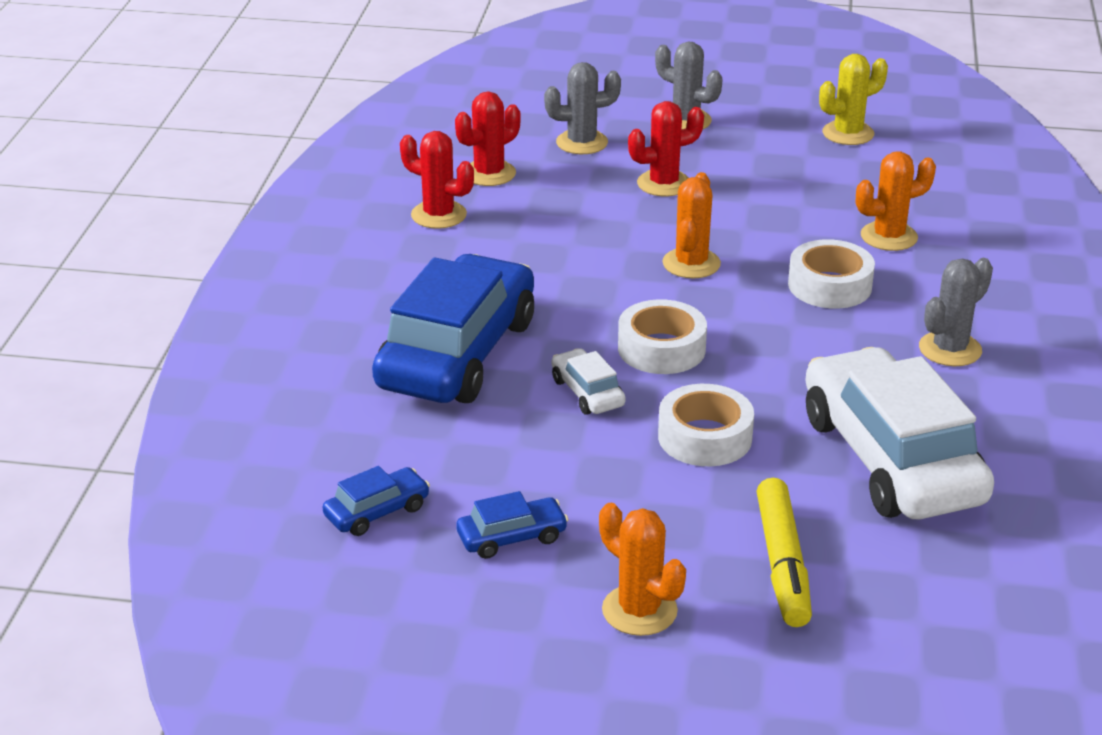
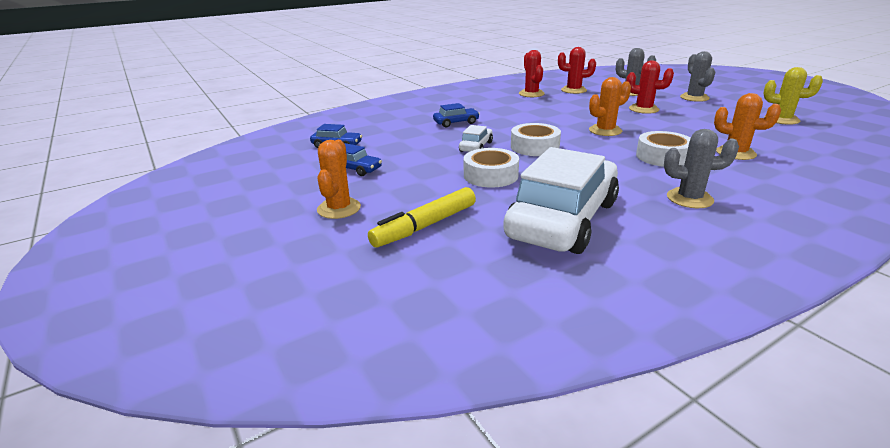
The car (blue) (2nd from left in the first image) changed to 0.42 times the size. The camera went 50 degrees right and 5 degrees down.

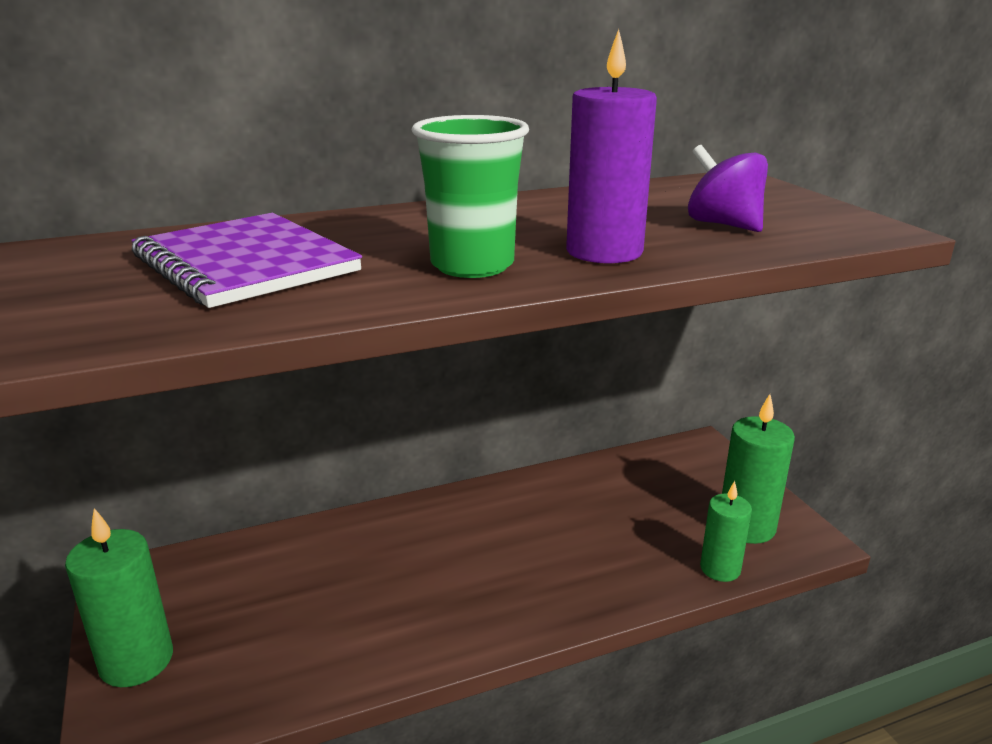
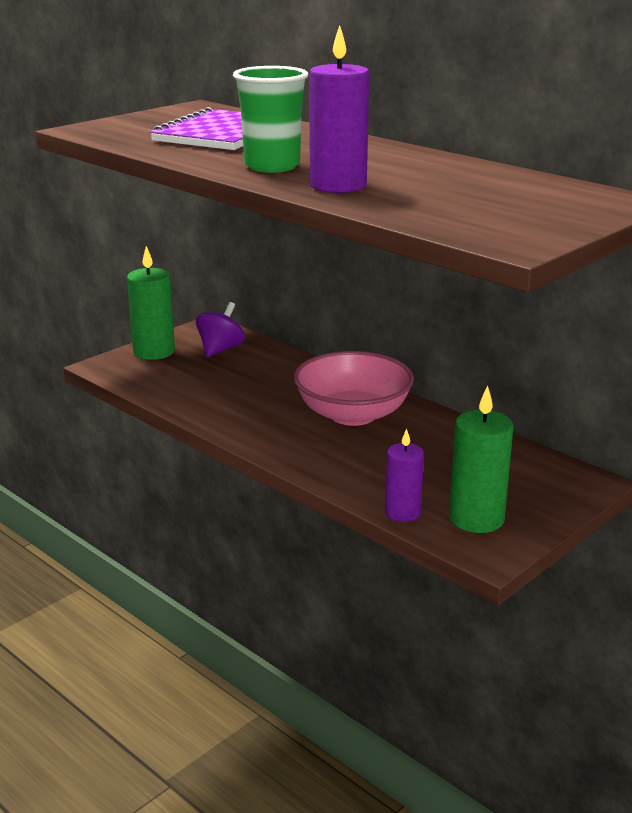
The spinning top (purple) moved. The candle (green) (2nd from left) became the candle (purple) (2nd from left). The bowl (pink) appeared. The camera went 65 degrees right and 0 degrees up.

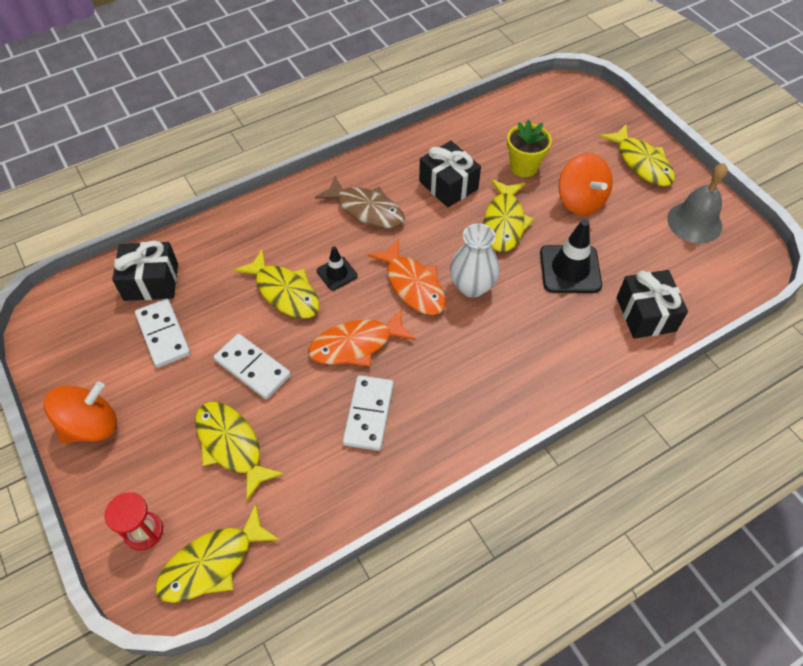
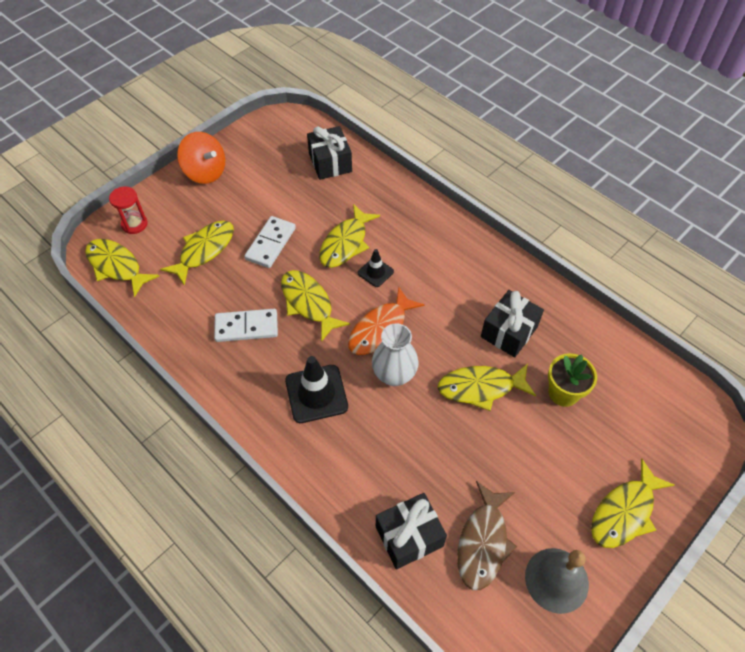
The spinning top (orange) (2nd from left) disappeared. The fish (brown) moved. The traffic cone (black) (2nd from left in the first image) moved. The domino (white) (1st from left) disappeared. The fish (orange) (1st from left) became the fish (yellow) (3rd from left). The camera went 75 degrees right and 0 degrees up.

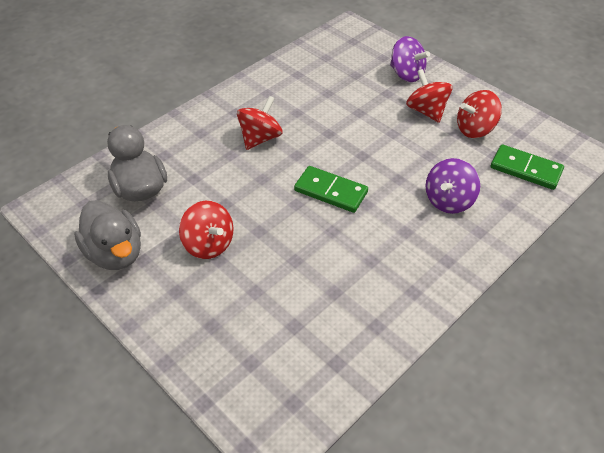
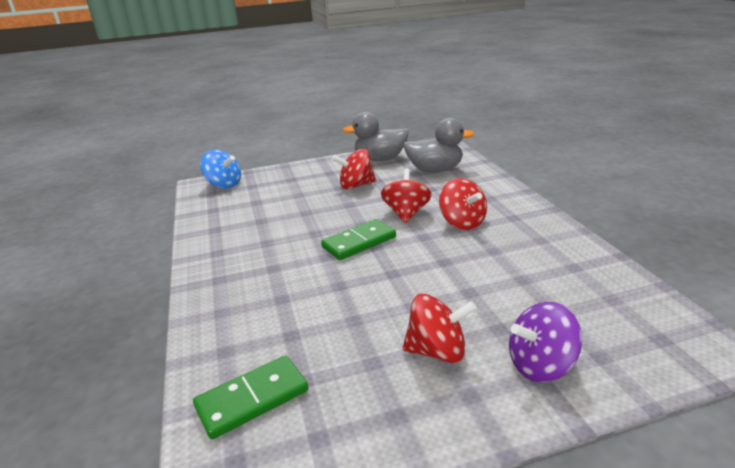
The spinning top (red) (4th from left in the first image) moved. The spinning top (purple) (2nd from left) disappeared. The spinning top (blue) appeared. The camera went 120 degrees right and 20 degrees down.

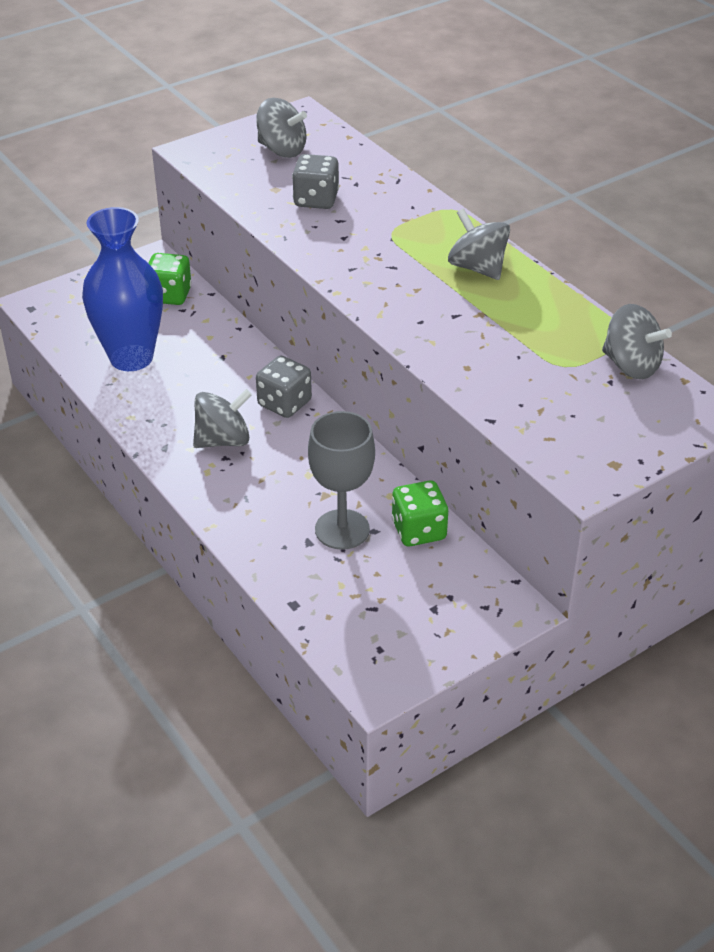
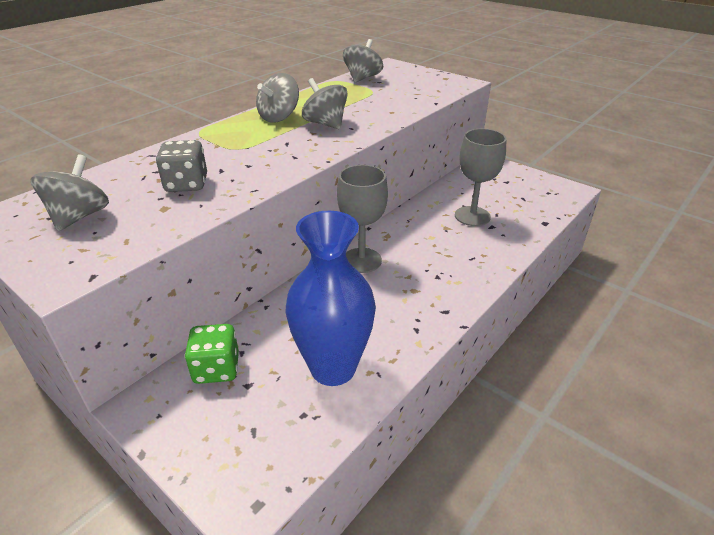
The dice (grey) (1st from left) was replaced by the goblet (grey) (1st from left). The spinning top (grey) (1st from left in the first image) moved. The dice (green) (2nd from left) disappeared. The camera went 105 degrees left and 5 degrees down.

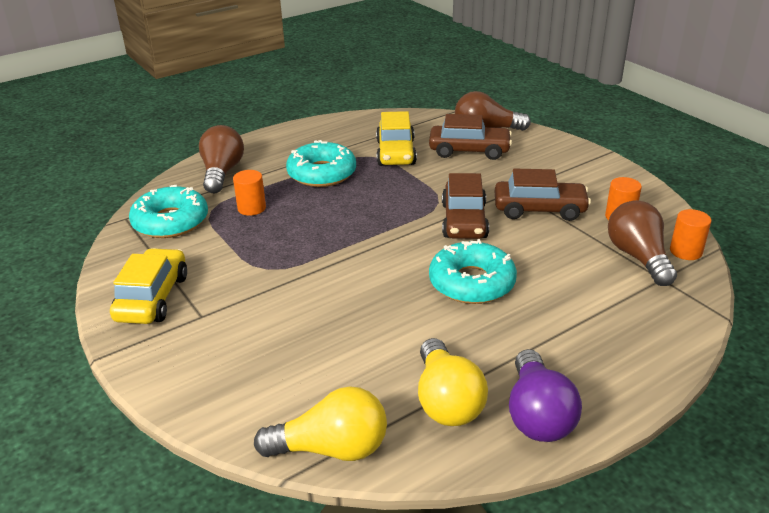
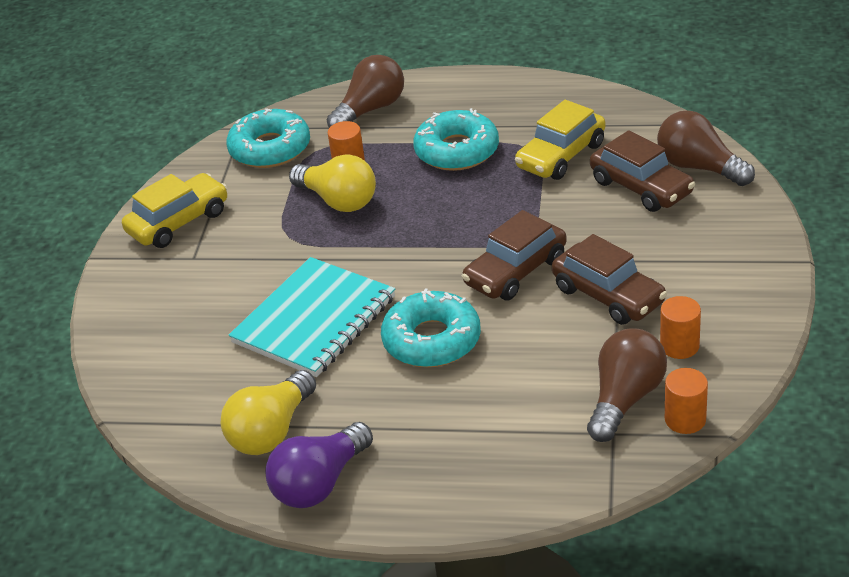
The light bulb (yellow) (1st from left in the first image) moved. The notebook (turquoise) appeared. The camera went 45 degrees right and 5 degrees up.

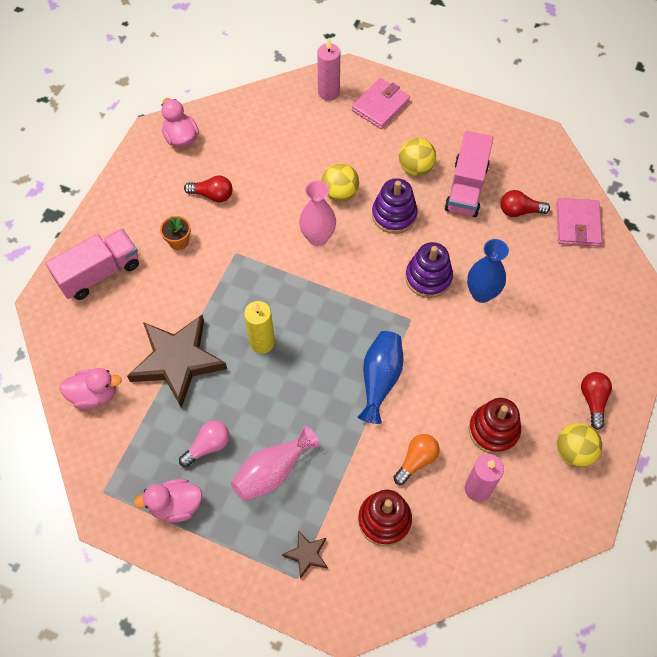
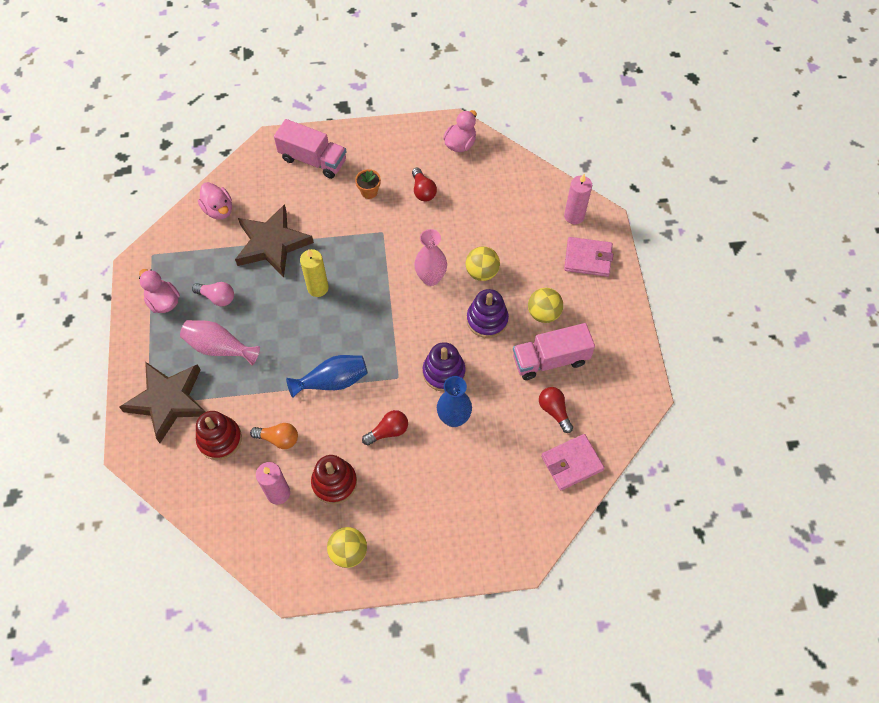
The light bulb (red) (3rd from left in the first image) moved. The star (brown) (2nd from left in the first image) changed to 2.27 times the size. The camera went 60 degrees right and 0 degrees up.

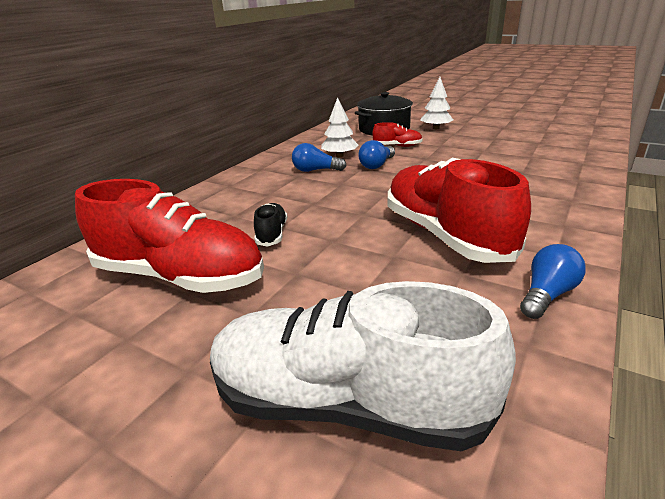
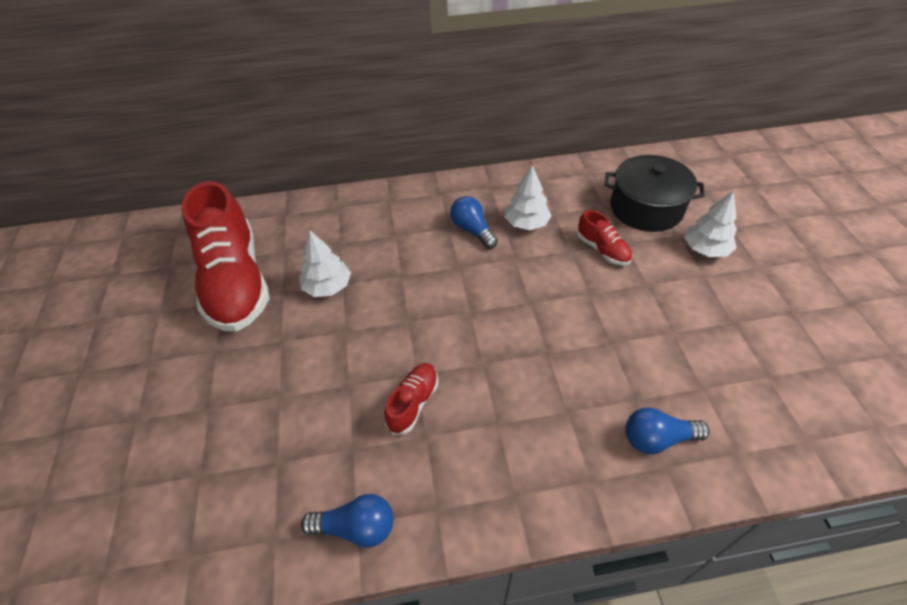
The light bulb (blue) (2nd from left in the first image) moved. The shoe (red) (3rd from left in the first image) changed to 0.44 times the size. The shoe (black) was replaced by the tree (white) (1st from left). The shoe (white) disappeared. The camera went 50 degrees right and 20 degrees up.

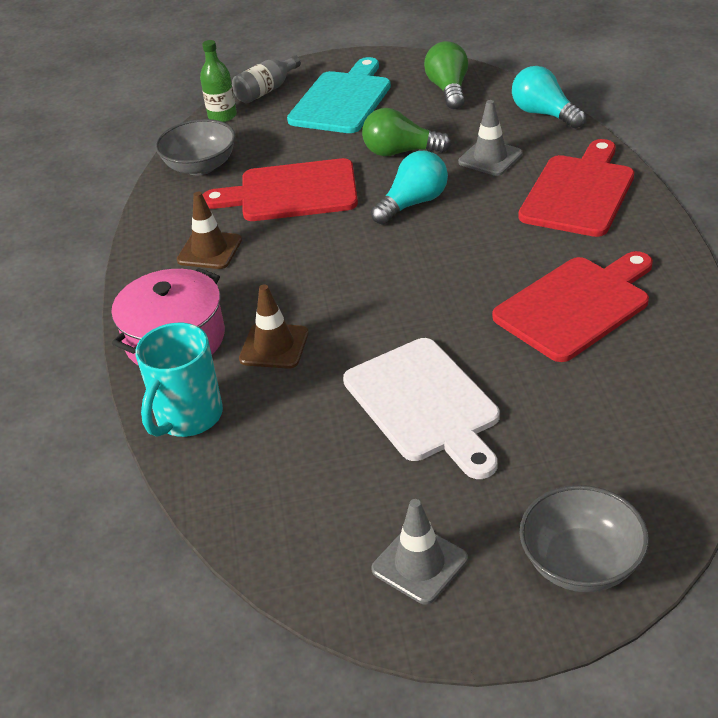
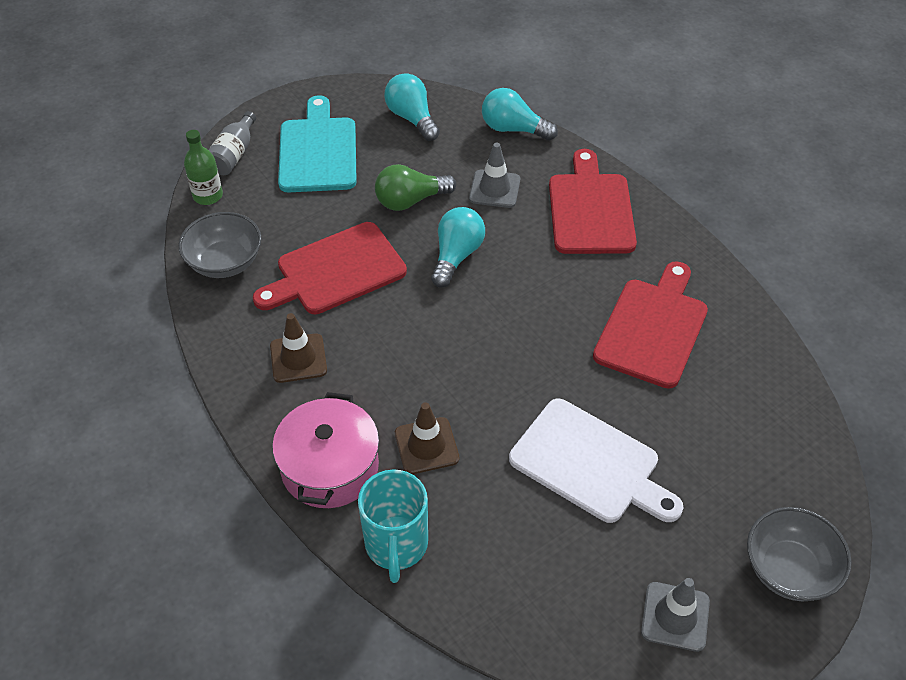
The light bulb (green) (2nd from left) became the light bulb (turquoise) (1st from left). The camera went 30 degrees left and 10 degrees up.

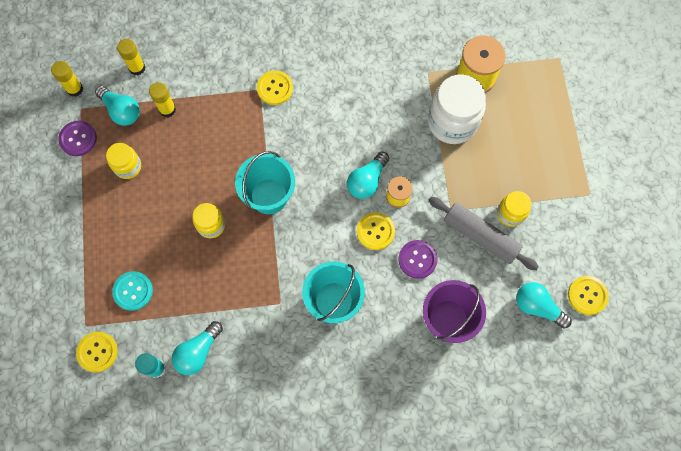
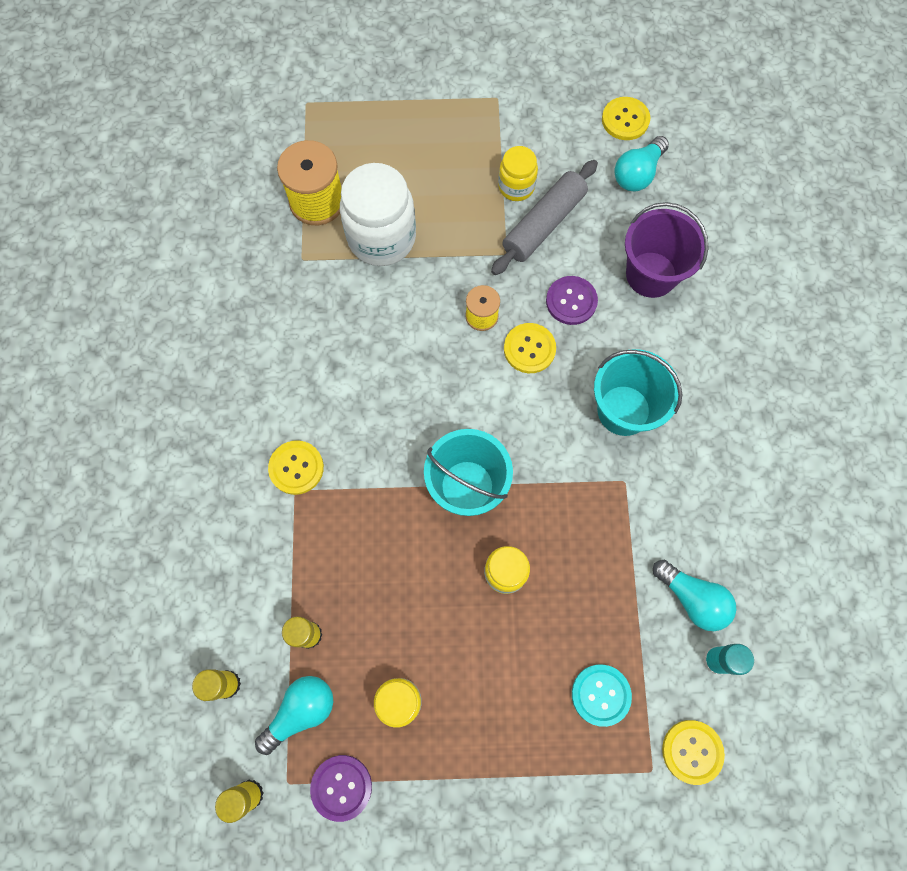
The light bulb (turquoise) (3rd from left) disappeared. The camera went 85 degrees left and 0 degrees up.

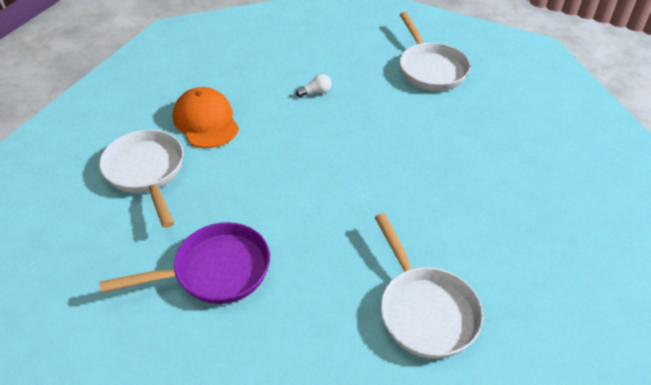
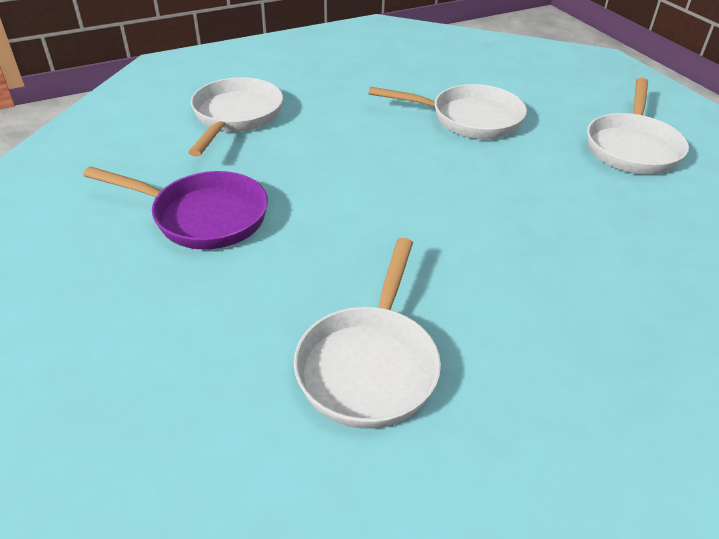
The light bulb (white) was replaced by the pan (white) (3rd from left). The cap (orange) disappeared. The camera went 35 degrees right and 5 degrees down.

